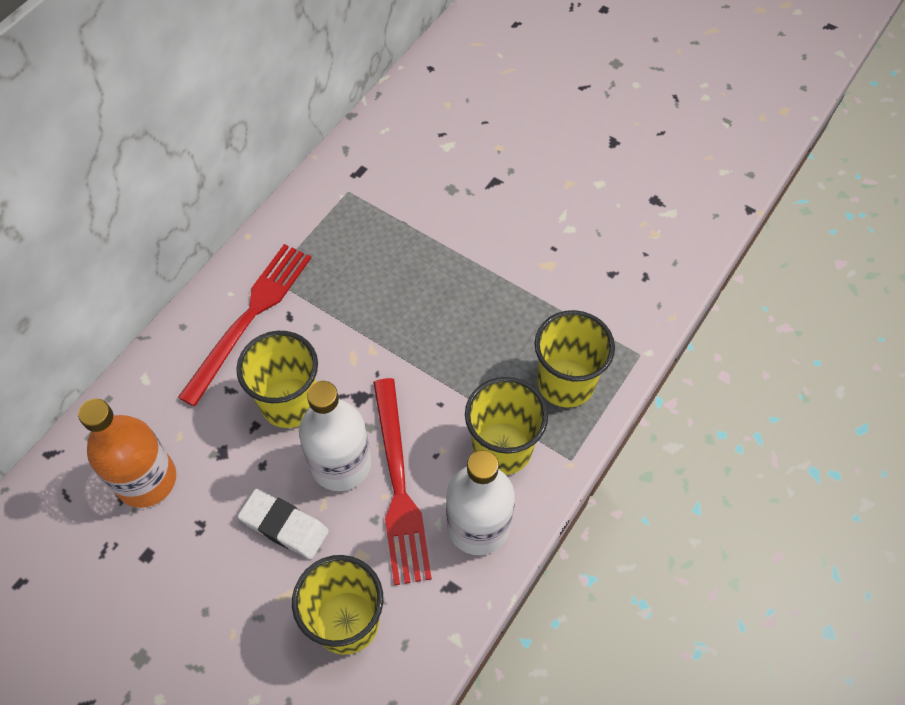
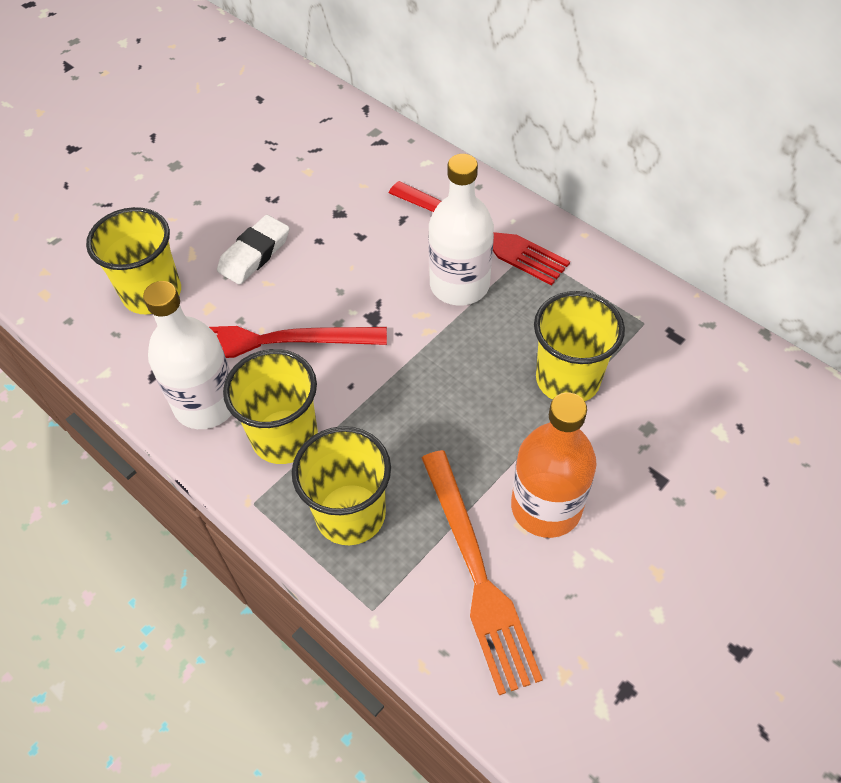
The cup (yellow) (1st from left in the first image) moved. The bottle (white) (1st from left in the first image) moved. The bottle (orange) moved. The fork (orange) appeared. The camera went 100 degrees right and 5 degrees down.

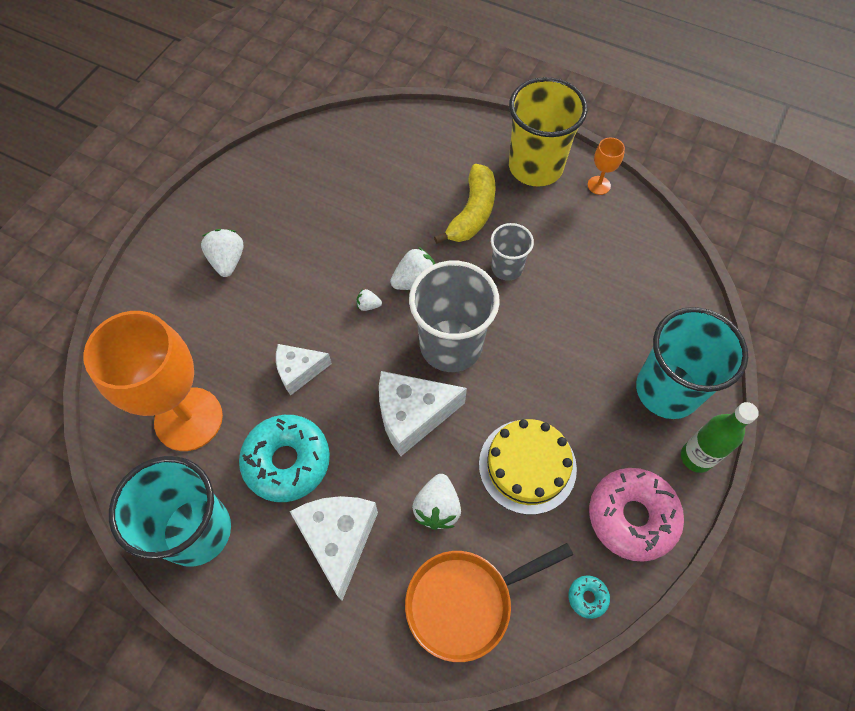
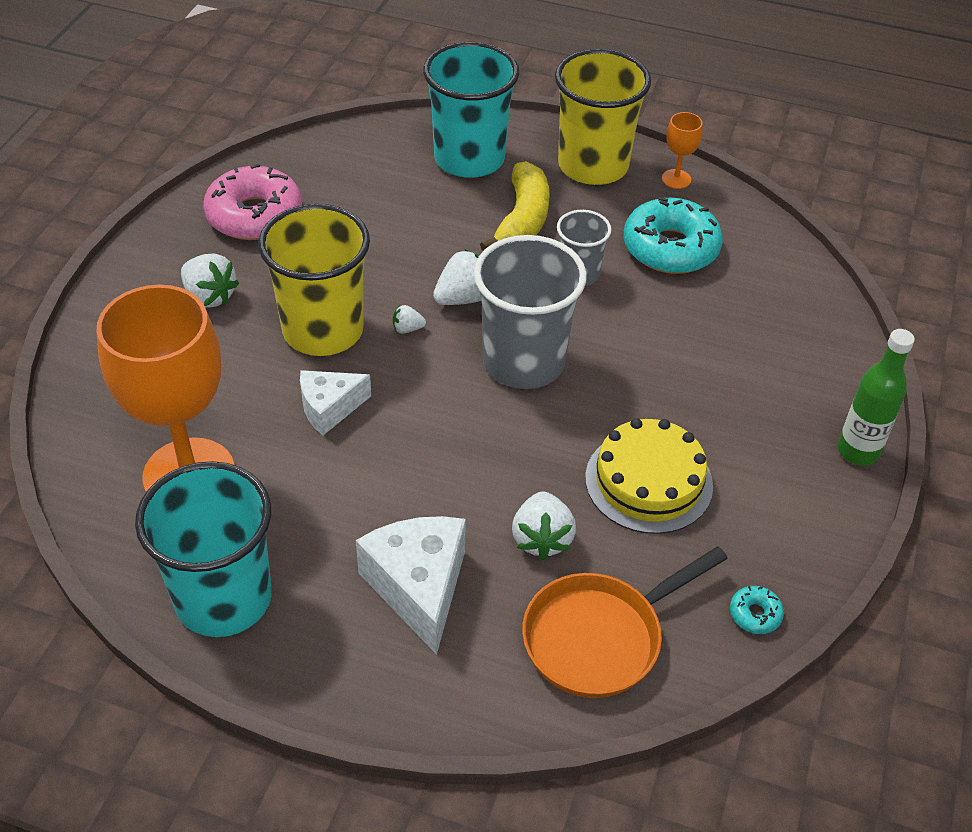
The strawberry (white) (1st from left) turned 150 degrees clockwise. The cup (turquoise) (2nd from left) moved. The cheese (white) (3rd from left) disappeared. The donut (turquoise) (1st from left) moved. The donut (pink) moved. The cup (yellow) (1st from left) appeared. The camera went 10 degrees left and 15 degrees down.

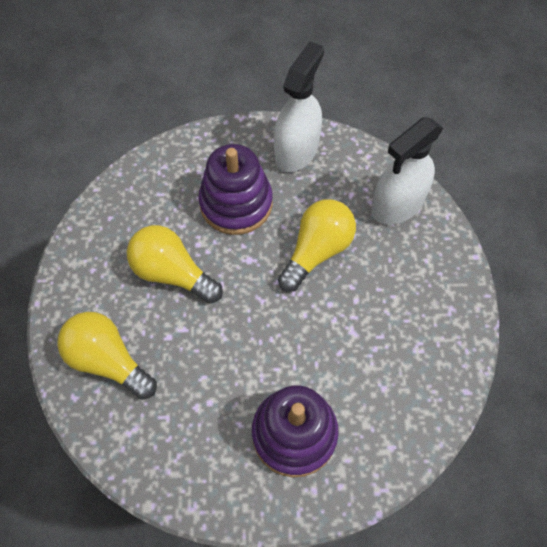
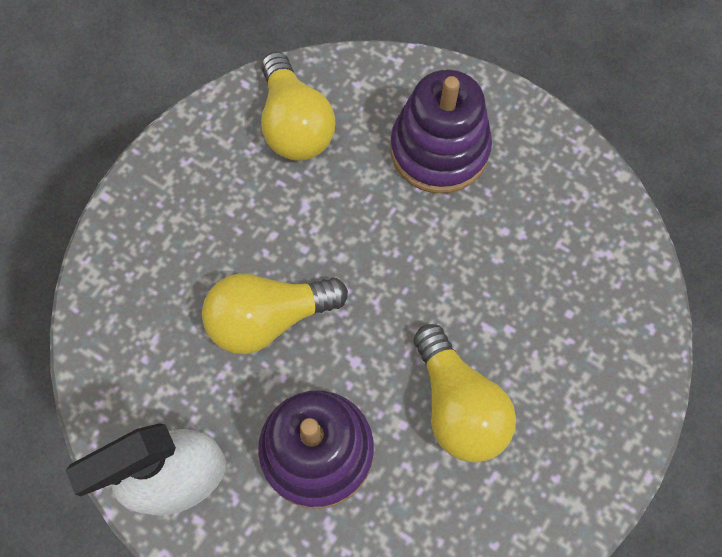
The spray bottle (white) (2nd from left) disappeared. The light bulb (yellow) (1st from left in the first image) moved. The camera went 145 degrees left and 5 degrees up.

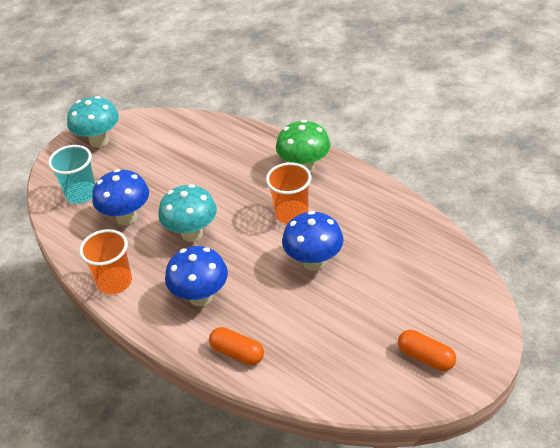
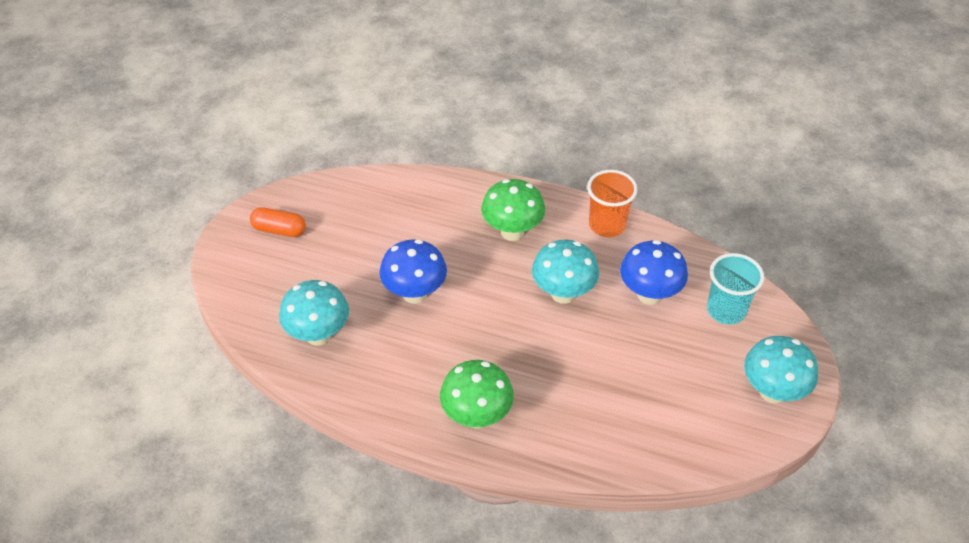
The cup (orange) (2nd from left) disappeared. The mushroom (blue) (2nd from left) became the mushroom (green) (2nd from left). The capsule (orange) (1st from left) disappeared. The mushroom (turquoise) (1st from left) appeared. The camera went 155 degrees right and 5 degrees up.

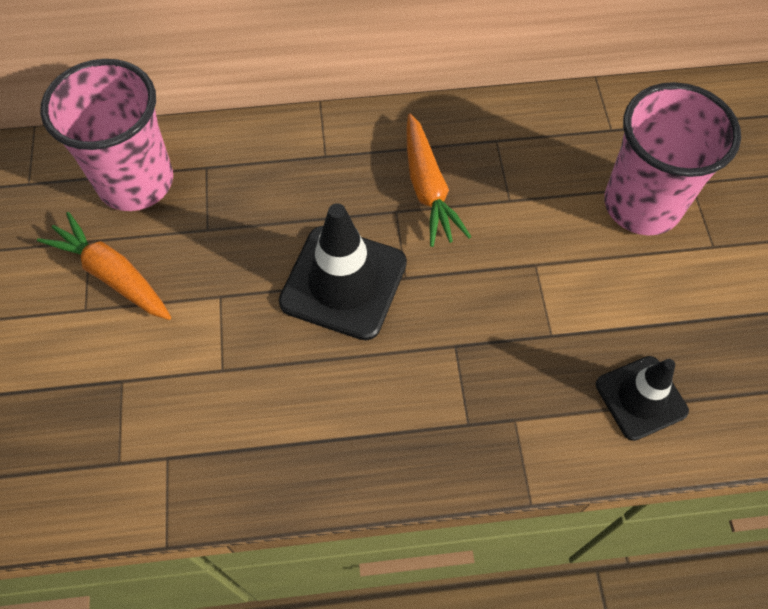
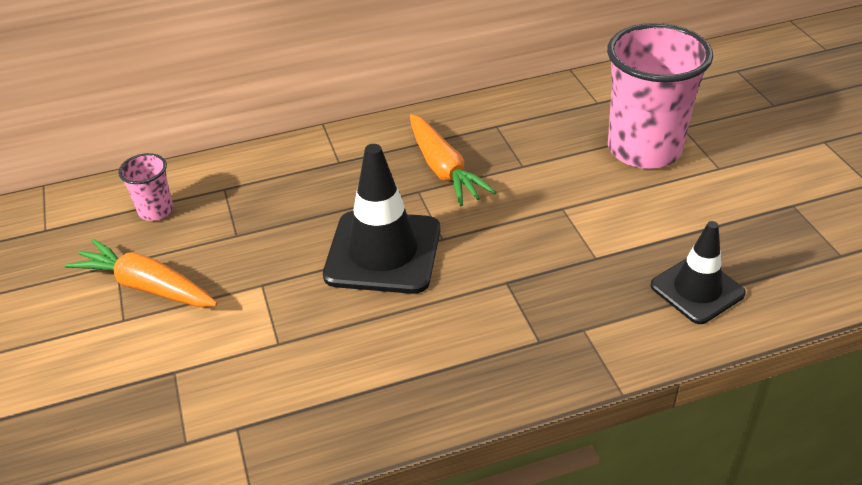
The cup (pink) (1st from left) changed to 0.46 times the size. The camera went 10 degrees left and 20 degrees down.

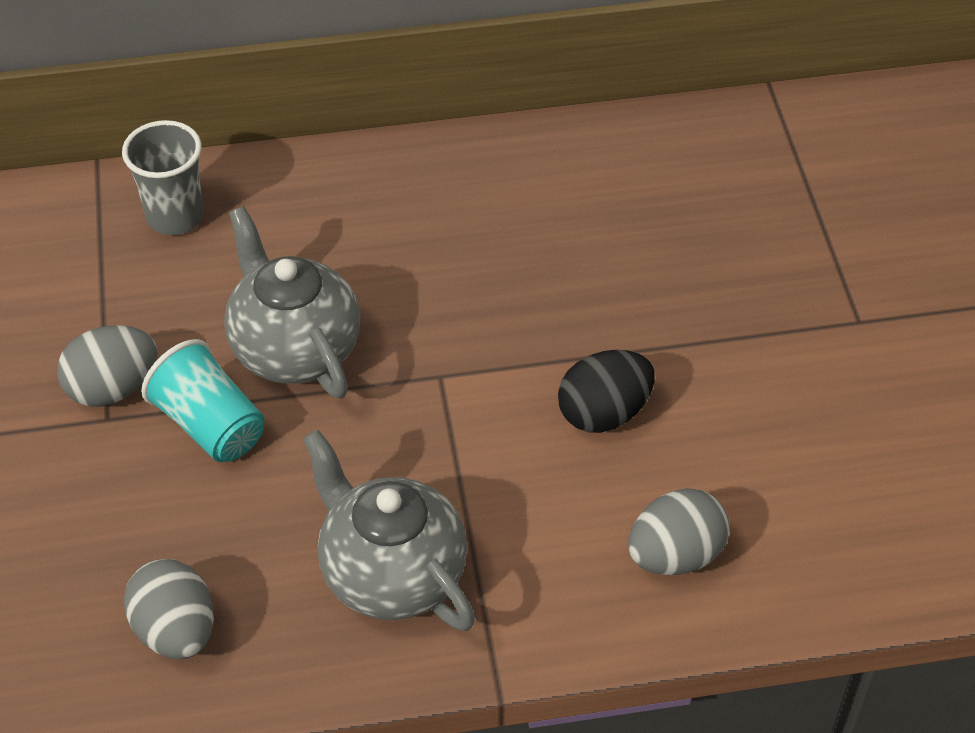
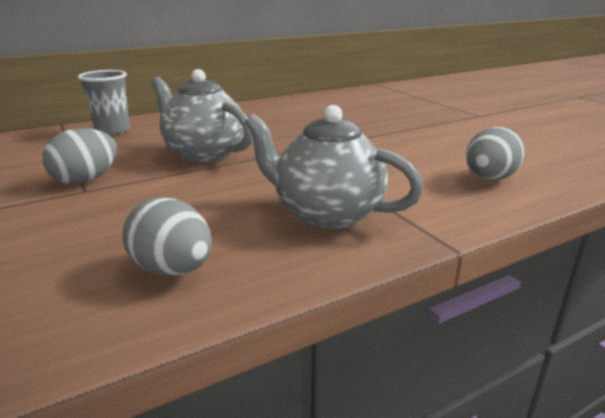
The cup (turquoise) disappeared. The egg (black) disappeared. The camera went 20 degrees left and 25 degrees down.

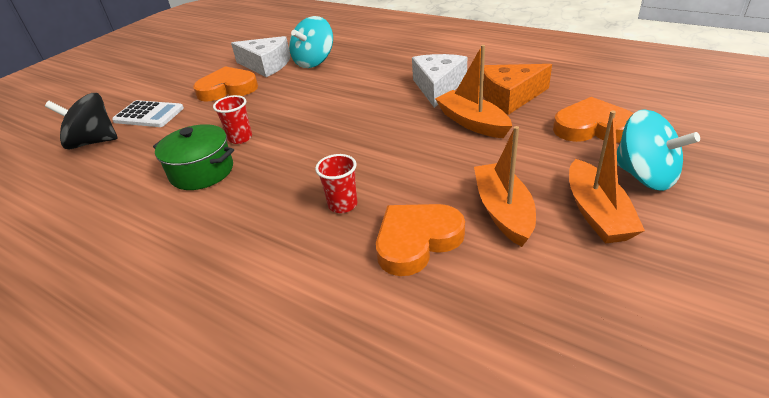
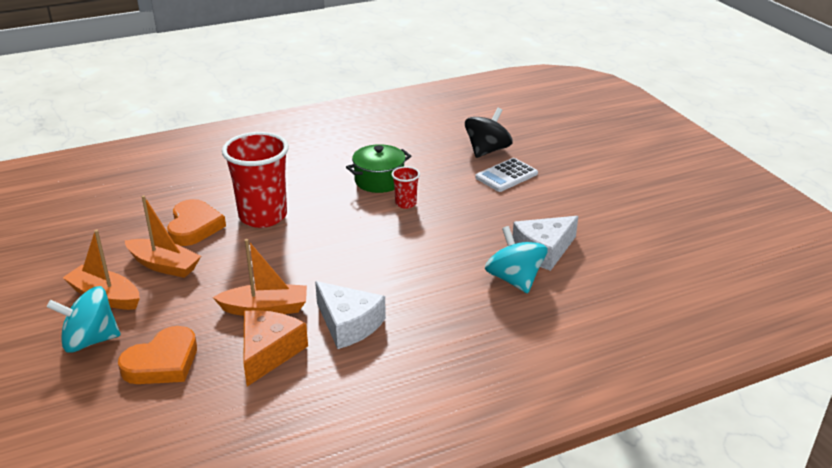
The heart (orange) (1st from left) disappeared. The cup (red) (2nd from left in the first image) changed to 2.20 times the size. The camera went 120 degrees right and 5 degrees down.

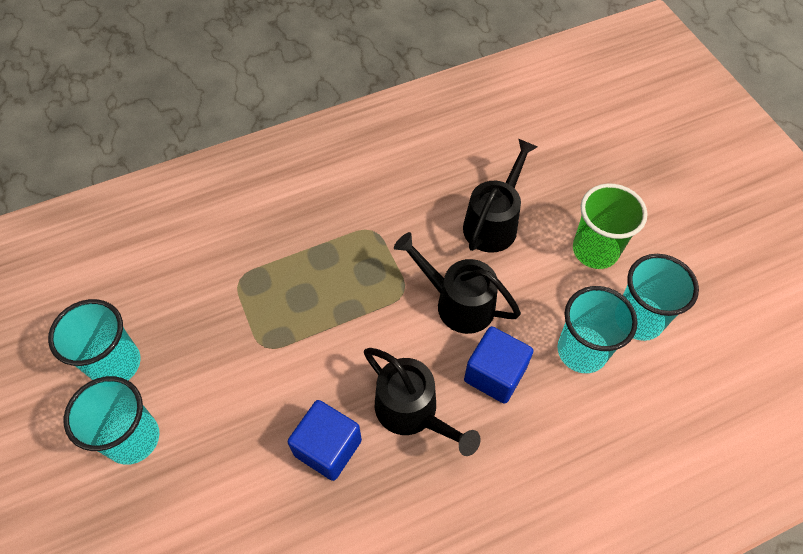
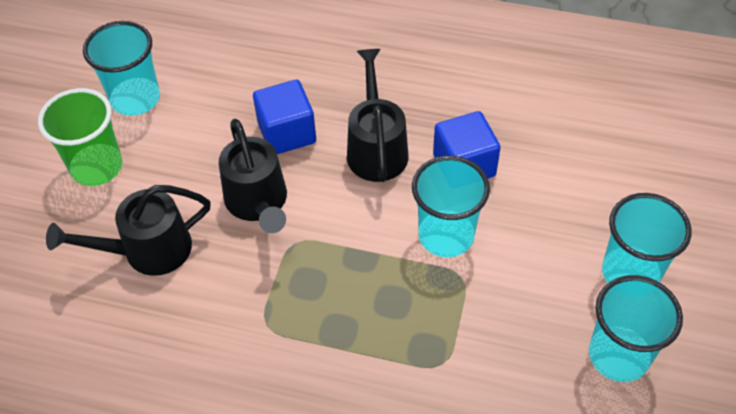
The cup (turquoise) (3rd from left in the first image) moved. The camera went 140 degrees left and 5 degrees down.

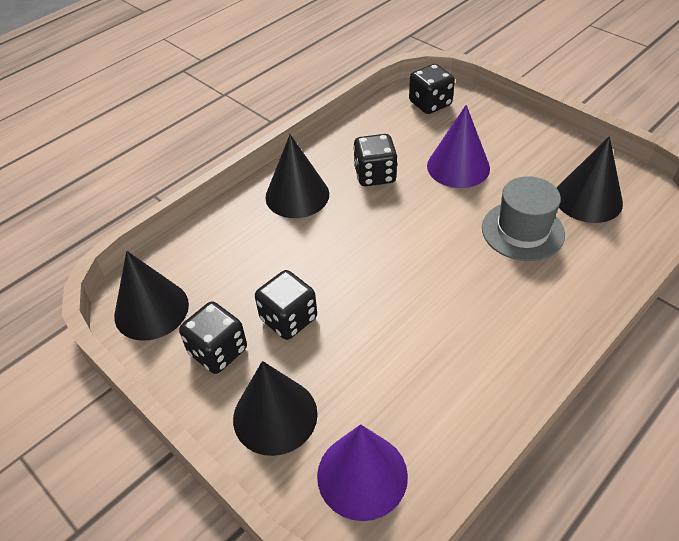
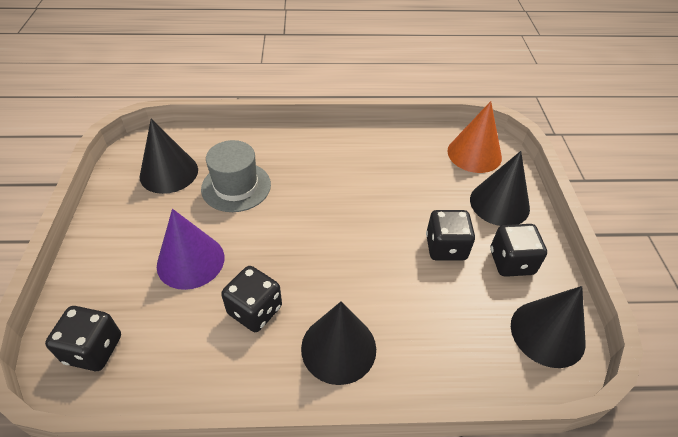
The cone (purple) (1st from left) became the cone (orange). The camera went 140 degrees left and 0 degrees up.

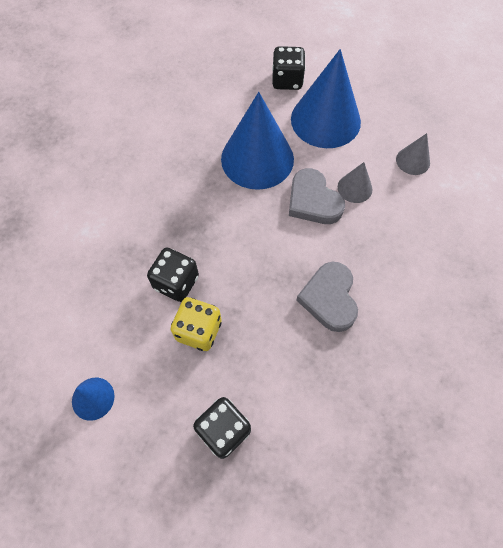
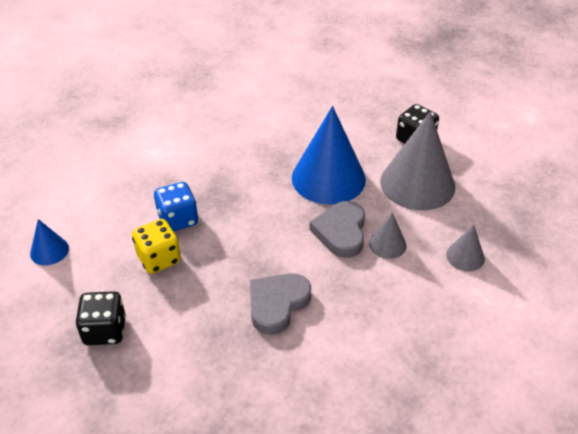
The cone (blue) (3rd from left) became the cone (grey) (2nd from left). The dice (black) (1st from left) became the dice (blue). The camera went 40 degrees right and 20 degrees down.

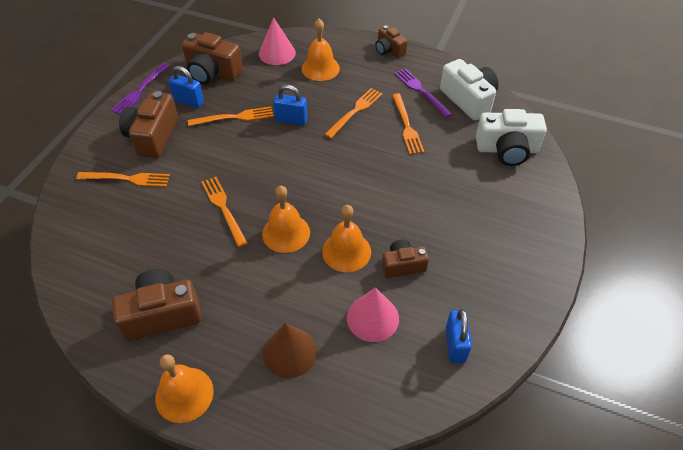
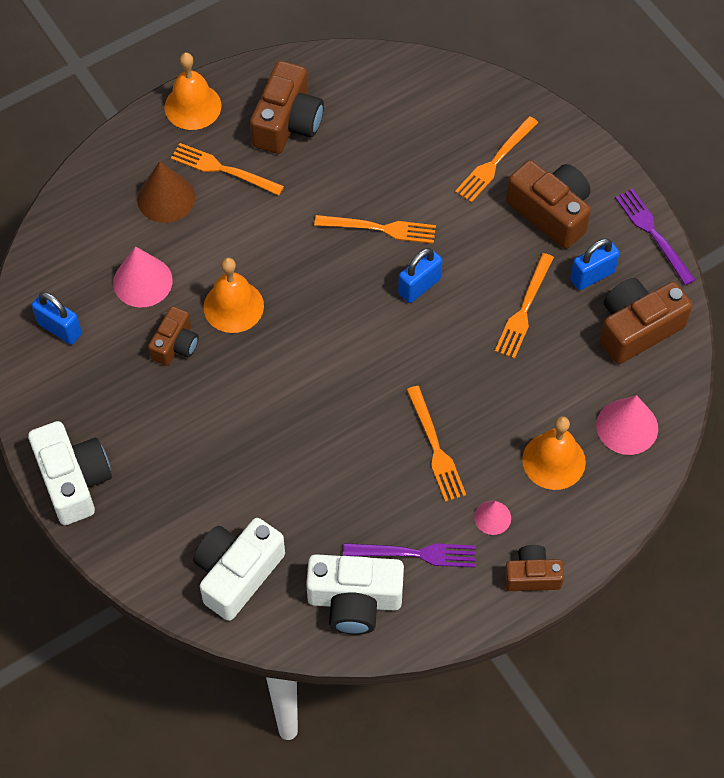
The padlock (blue) (2nd from left) moved. The fork (orange) (5th from left in the first image) moved. The bell (orange) (2nd from left) disappeared. The camera (white) (1st from left) appeared. The cone (pink) (2nd from left) appeared. The camera went 125 degrees right and 10 degrees up.

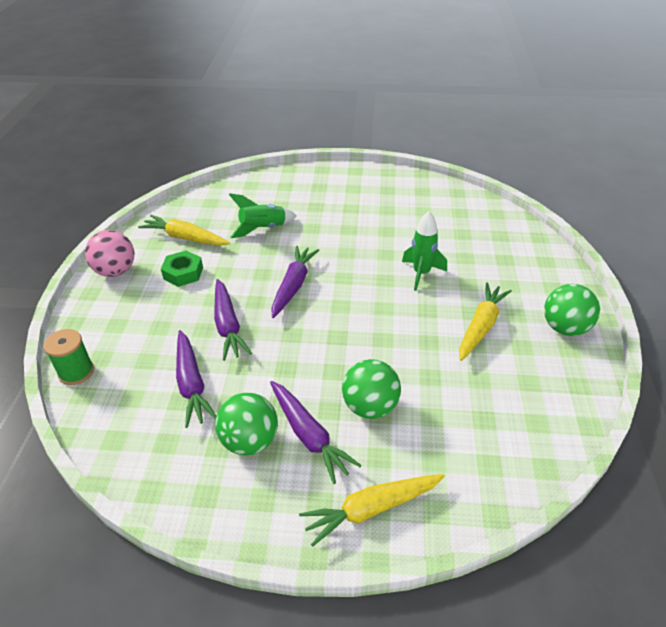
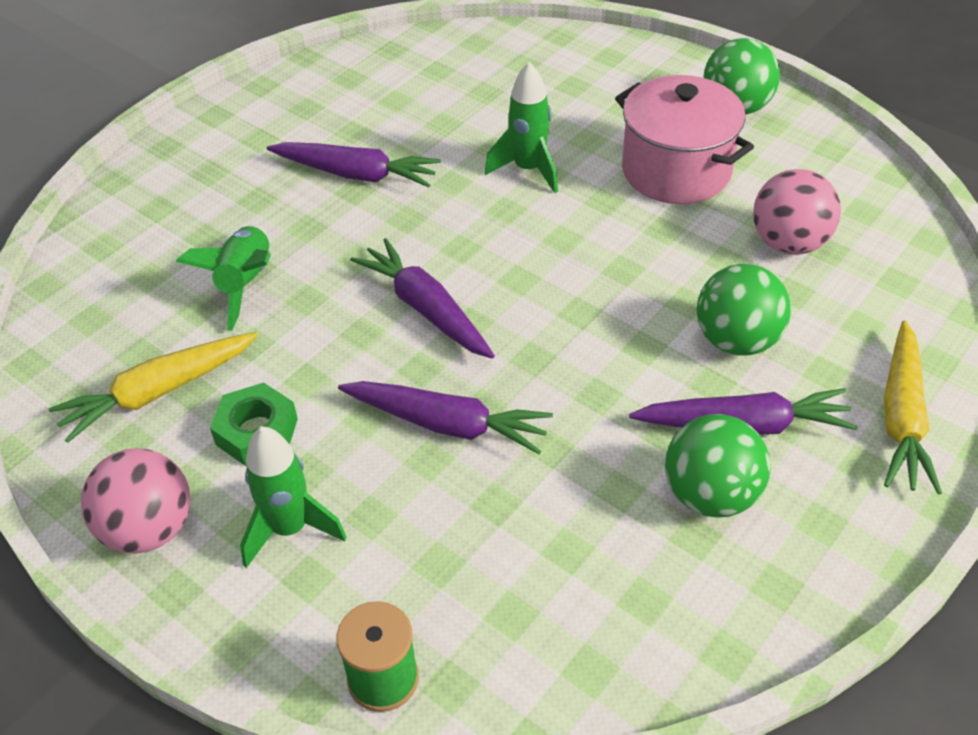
The carrot (yellow) (3rd from left) was replaced by the pot (pink). The carrot (purple) (1st from left) moved. The ball (pink) (2nd from left) appeared. The rocket (green) (2nd from left) appeared. The camera went 55 degrees left and 5 degrees up.

